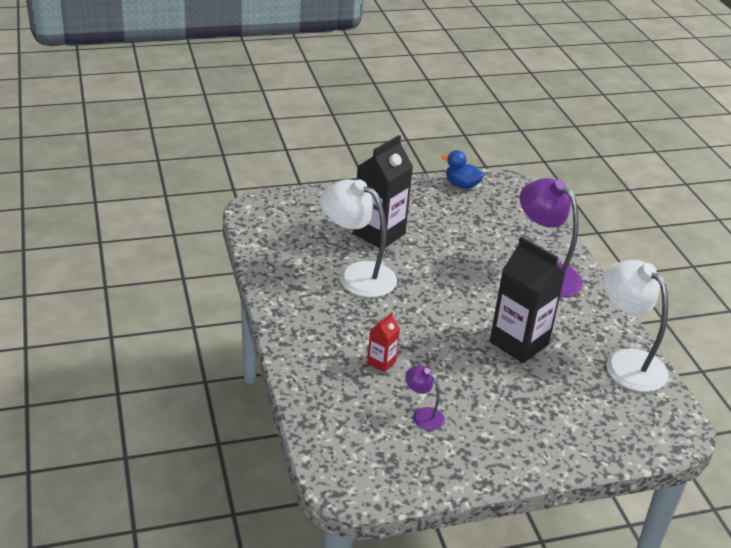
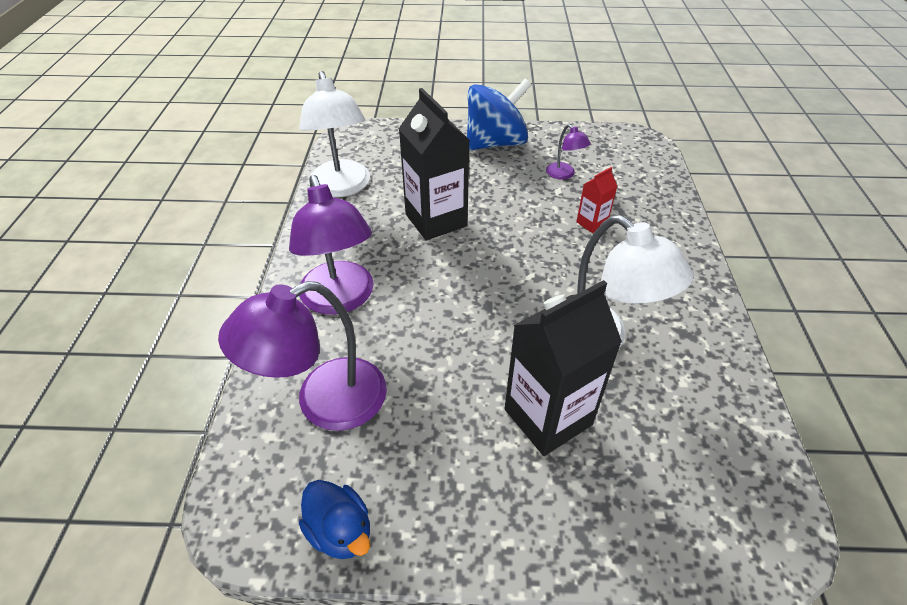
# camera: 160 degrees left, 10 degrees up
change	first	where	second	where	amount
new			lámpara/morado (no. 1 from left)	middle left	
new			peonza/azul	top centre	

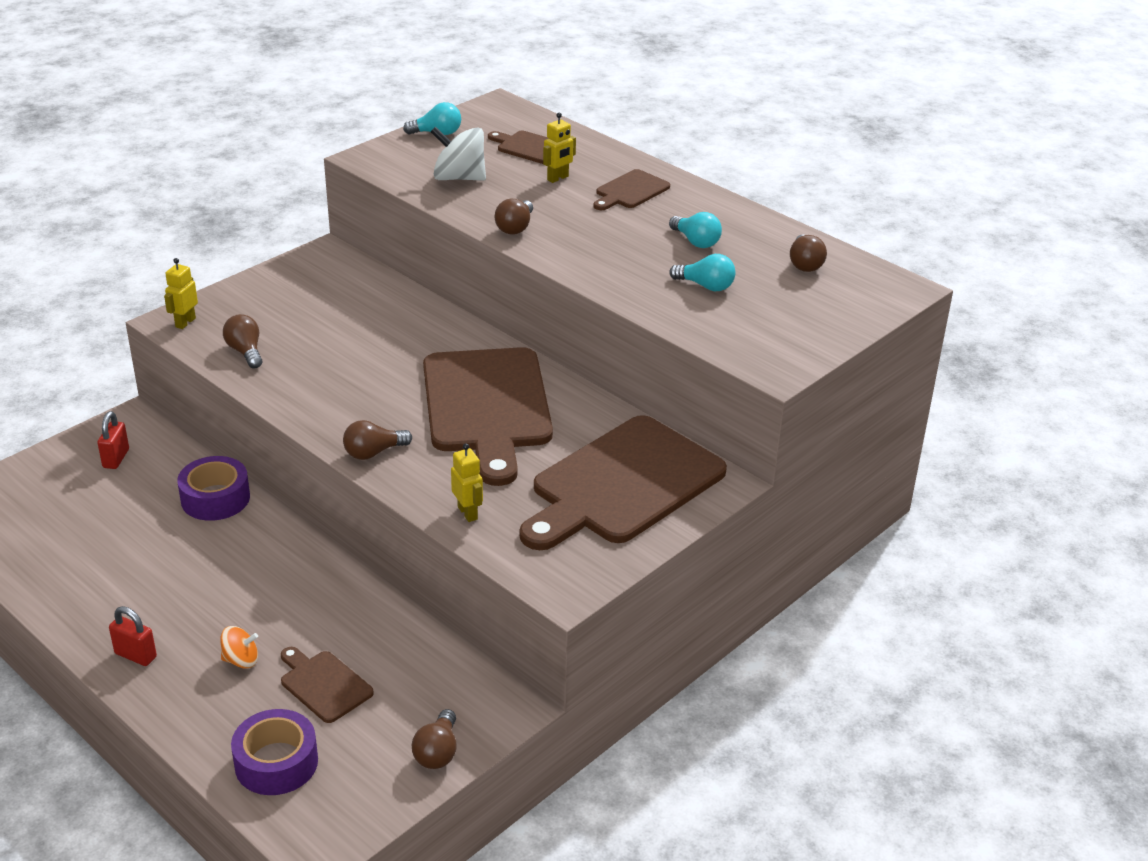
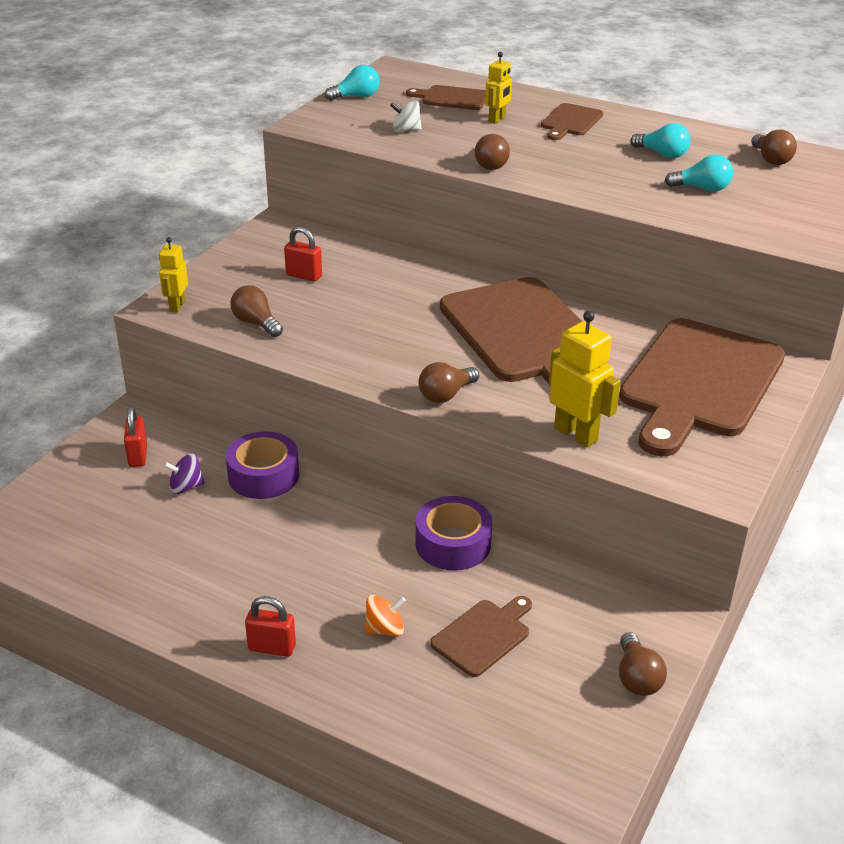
# camera: 15 degrees left, 0 degrees up
change	first	where	second	where	amount
new			peonza/morado	middle left	
new			candado/rojo (no. 3 from left)	top centre	
scaled	peonza/blanco	top centre		top centre	x0.56
shifted	cinta adhesiva/morado (no. 2 from left)	bottom left		centre	
rotated	tabla de cortar/marrón (no. 1 from left in the first image)	bottom left	tabla de cortar/marrón (no. 2 from left)	bottom centre	105 degrees clockwise
scaled	robot/amarillo (no. 2 from left in the first image)	centre	robot/amarillo (no. 3 from left)	middle right	x1.61

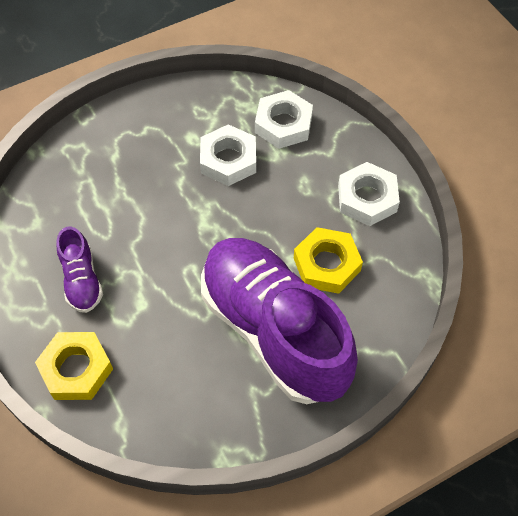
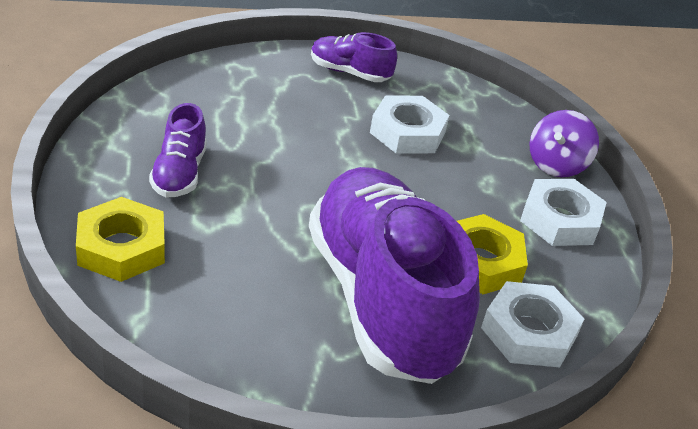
# camera: 15 degrees right, 20 degrees down
change	first	where	second	where	amount
new			zapato/morado (no. 2 from left)	top centre	
shifted	tuerca/blanco (no. 2 from left)	top centre		bottom right	
new			peonza/morado	middle right	

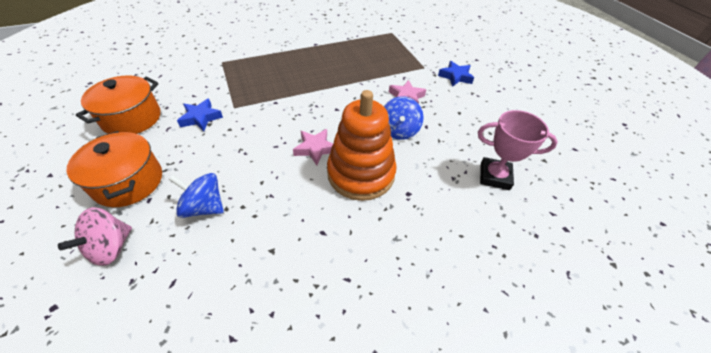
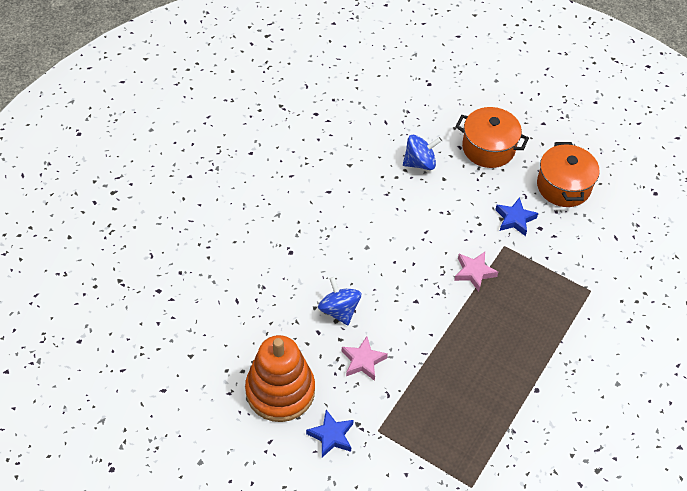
# camera: 145 degrees right, 5 degrees up
change	first	where	second	where	amount
shifted	juguete apilable/naranja	centre		bottom centre	
shifted	estrella/rosa (no. 1 from left in the first image)	centre	estrella/rosa (no. 2 from left)	middle right	
gone	peonza/rosa	bottom left			
gone	trofeo/rosa	middle right			

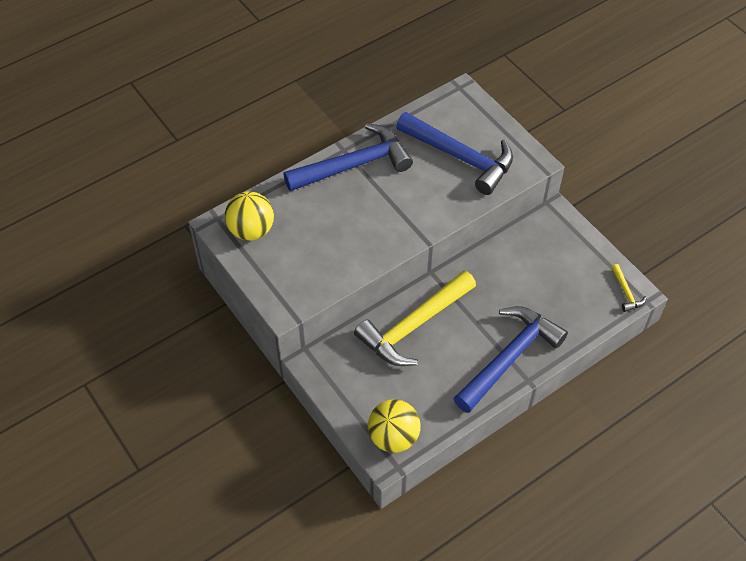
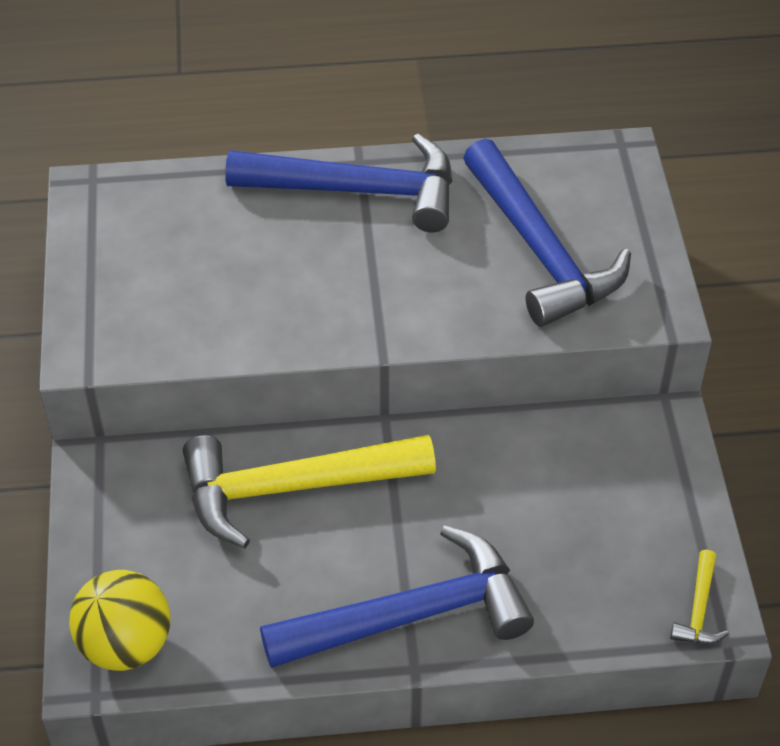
# camera: 30 degrees right, 5 degrees down
change	first	where	second	where	amount
gone	pelota/amarillo (no. 1 from left)	centre			

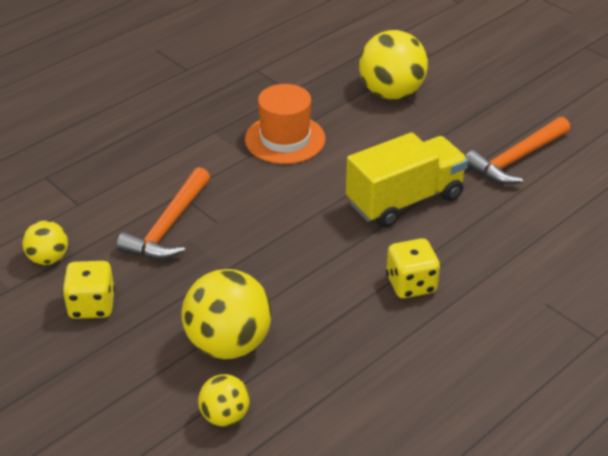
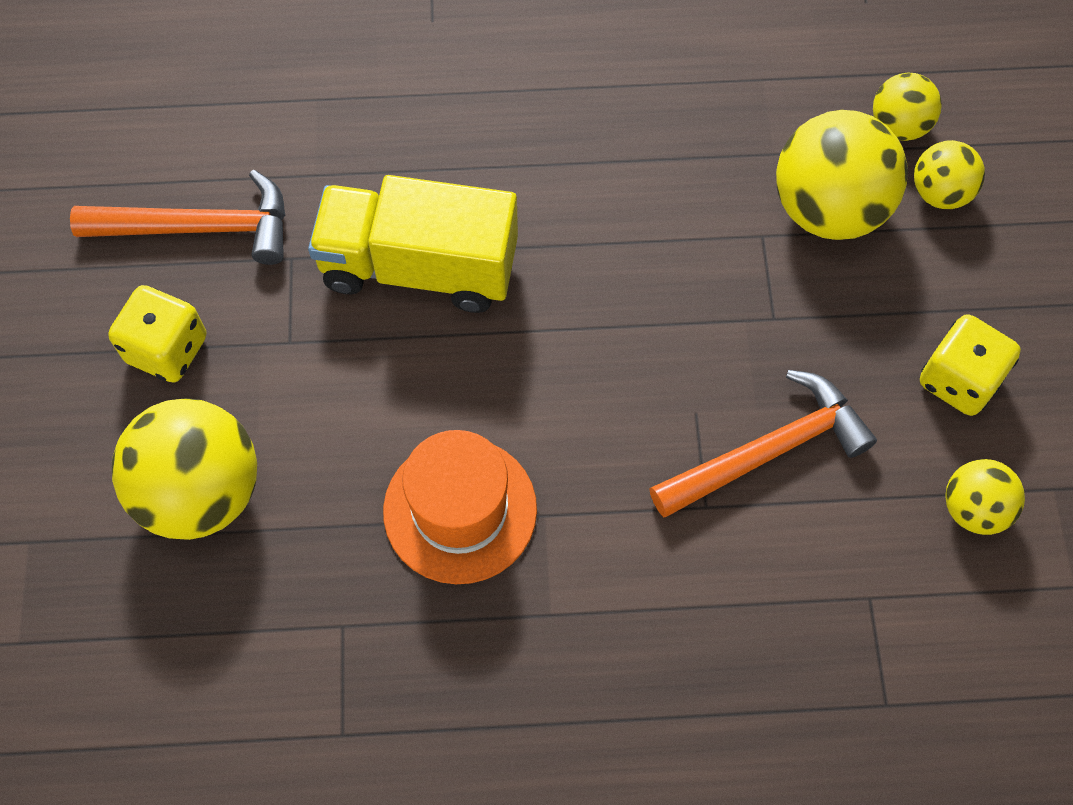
# camera: 140 degrees left, 25 degrees up
change	first	where	second	where	amount
shifted	dado/amarillo (no. 2 from left in the first image)	middle right	dado/amarillo (no. 1 from left)	middle left	
new			pelota/amarillo (no. 4 from left)	top right	

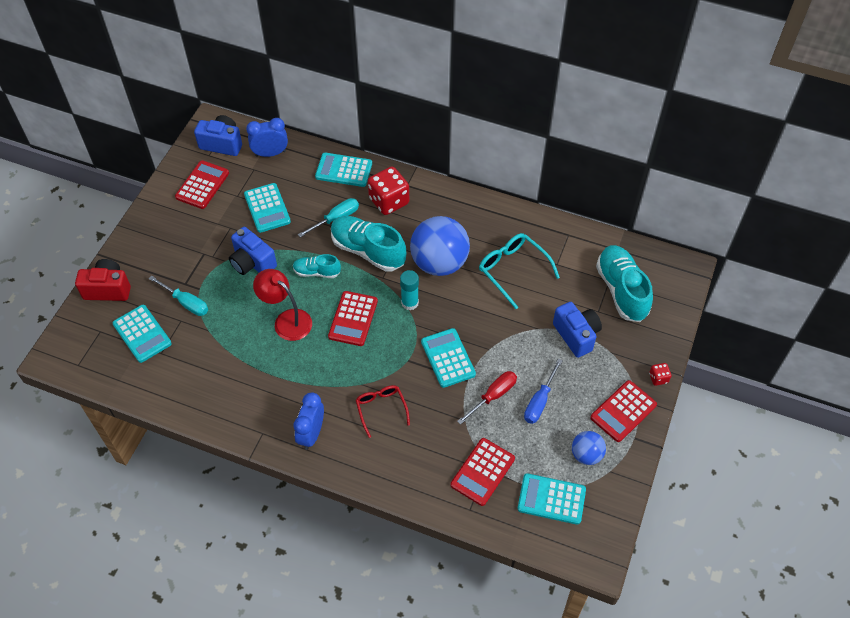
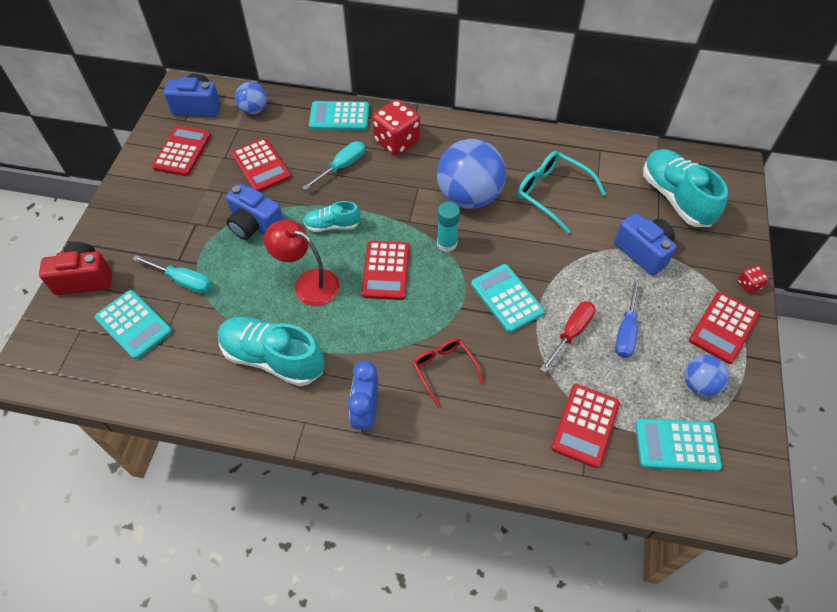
# camera: 10 degrees left, 0 degrees up
change	first	where	second	where	amount
shifted	zapato/turquesa (no. 2 from left in the first image)	centre	zapato/turquesa (no. 1 from left)	middle left	
repainted	calculadora/turquesa (no. 2 from left)	middle left	calculadora/rojo (no. 2 from left)	top left	
swapped	despertador/azul (no. 1 from left)	top left	pelota/azul (no. 1 from left)	top left	

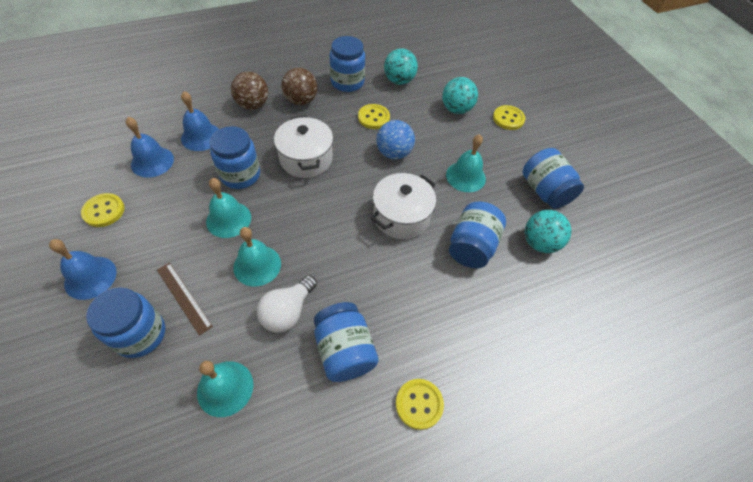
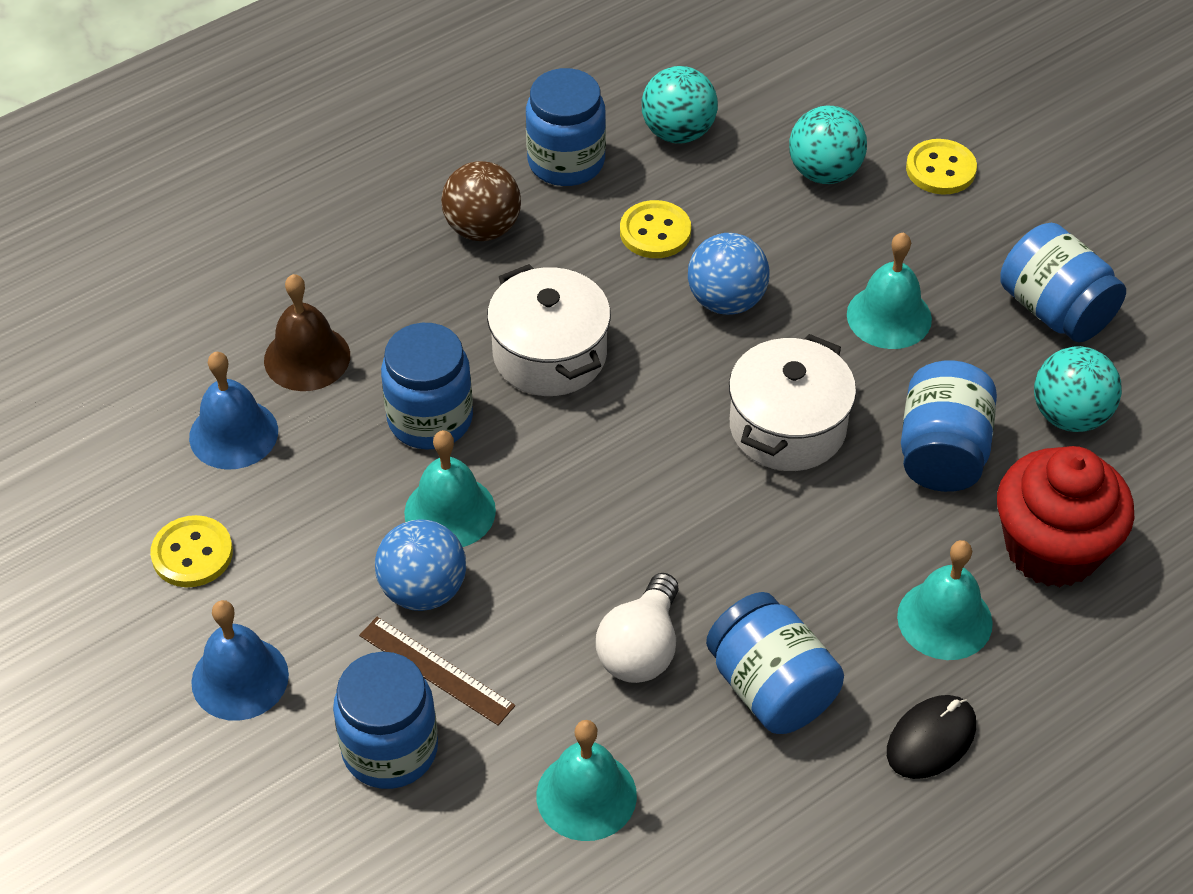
# camera: 10 degrees left, 5 degrees down
change	first	where	second	where	amount
repainted	campana/azul (no. 3 from left)	top left	campana/marrón	middle left	
new			pelota/azul (no. 1 from left)	centre	
swapped	botón/amarillo (no. 3 from left)	bottom centre	ratón/negro	bottom right	
shifted	campana/turquesa (no. 3 from left in the first image)	centre	campana/turquesa (no. 4 from left)	bottom right	
new			magdalena/rojo	middle right	
gone	pelota/marrón (no. 1 from left)	top left			

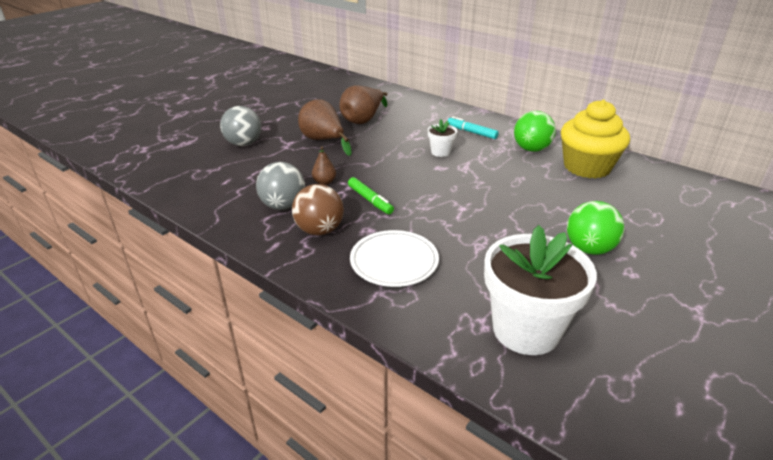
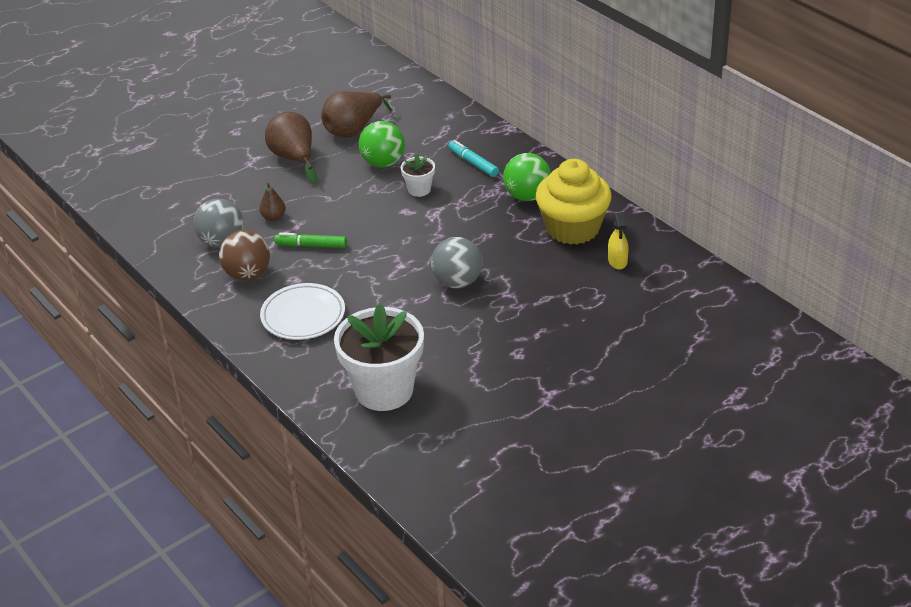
# camera: 15 degrees right, 5 degrees up
change	first	where	second	where	amount
rotated	rotulador/verde	centre		centre	120 degrees clockwise
shifted	pelota/verde (no. 2 from left in the first image)	middle right	pelota/verde (no. 1 from left)	top centre	
shifted	pelota/gris (no. 1 from left in the first image)	top left	pelota/gris (no. 2 from left)	centre	
new			pulverizador/amarillo	middle right	

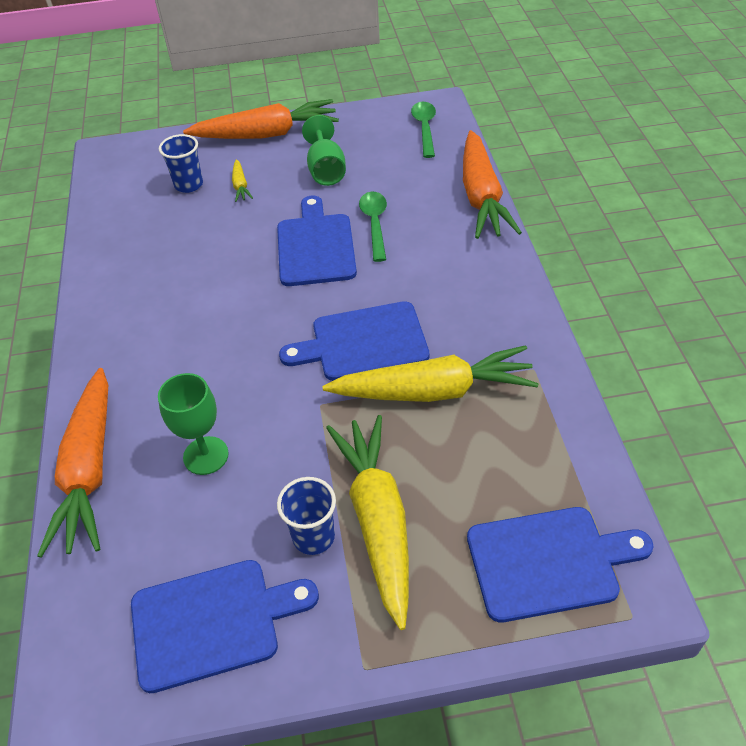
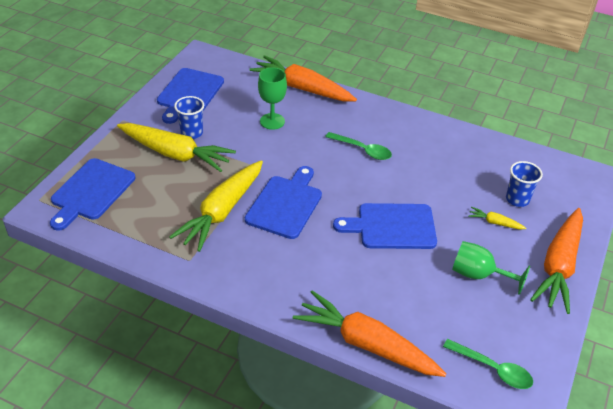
# camera: 120 degrees right, 5 degrees down
change	first	where	second	where	amount
shifted	cuchara/verde (no. 1 from left)	top centre		centre	
rotated	tabla de cortar/azul (no. 2 from left in the first image)	top centre	tabla de cortar/azul (no. 4 from left)	centre	150 degrees clockwise

